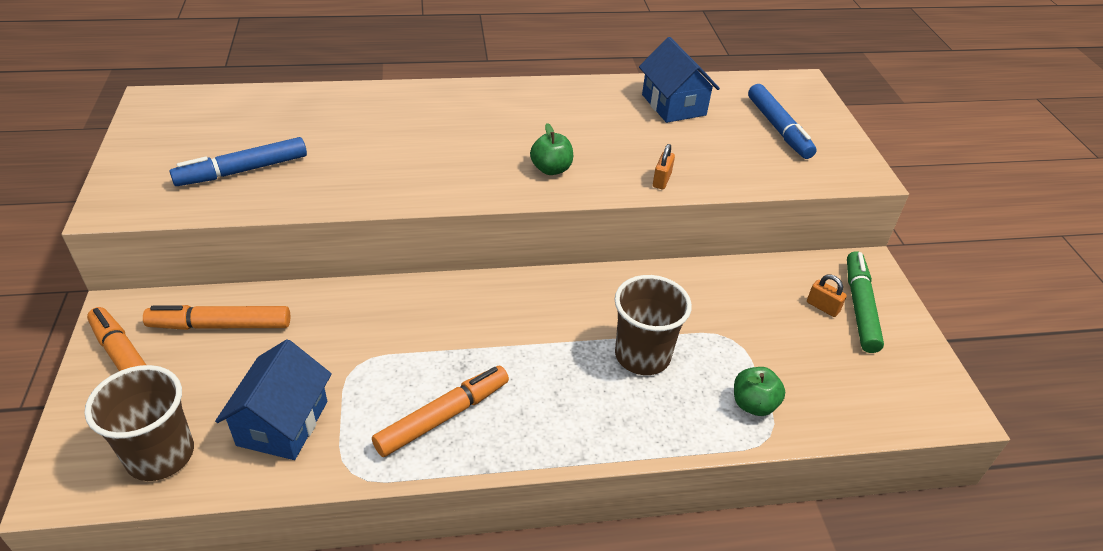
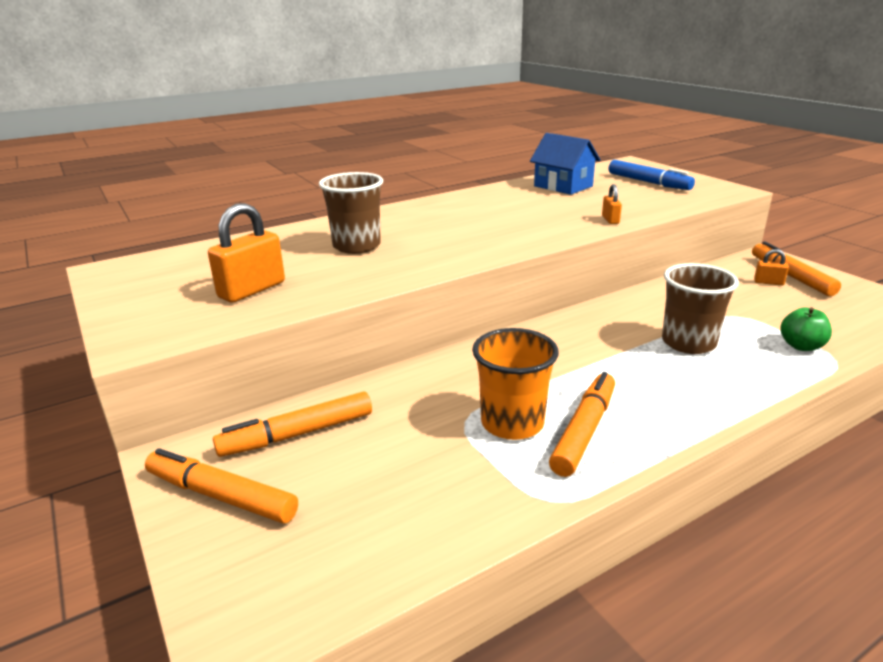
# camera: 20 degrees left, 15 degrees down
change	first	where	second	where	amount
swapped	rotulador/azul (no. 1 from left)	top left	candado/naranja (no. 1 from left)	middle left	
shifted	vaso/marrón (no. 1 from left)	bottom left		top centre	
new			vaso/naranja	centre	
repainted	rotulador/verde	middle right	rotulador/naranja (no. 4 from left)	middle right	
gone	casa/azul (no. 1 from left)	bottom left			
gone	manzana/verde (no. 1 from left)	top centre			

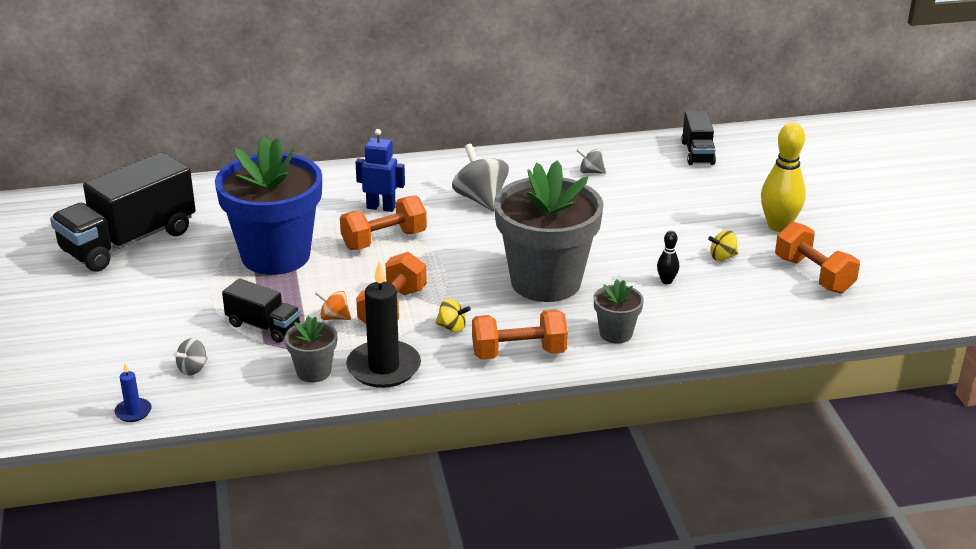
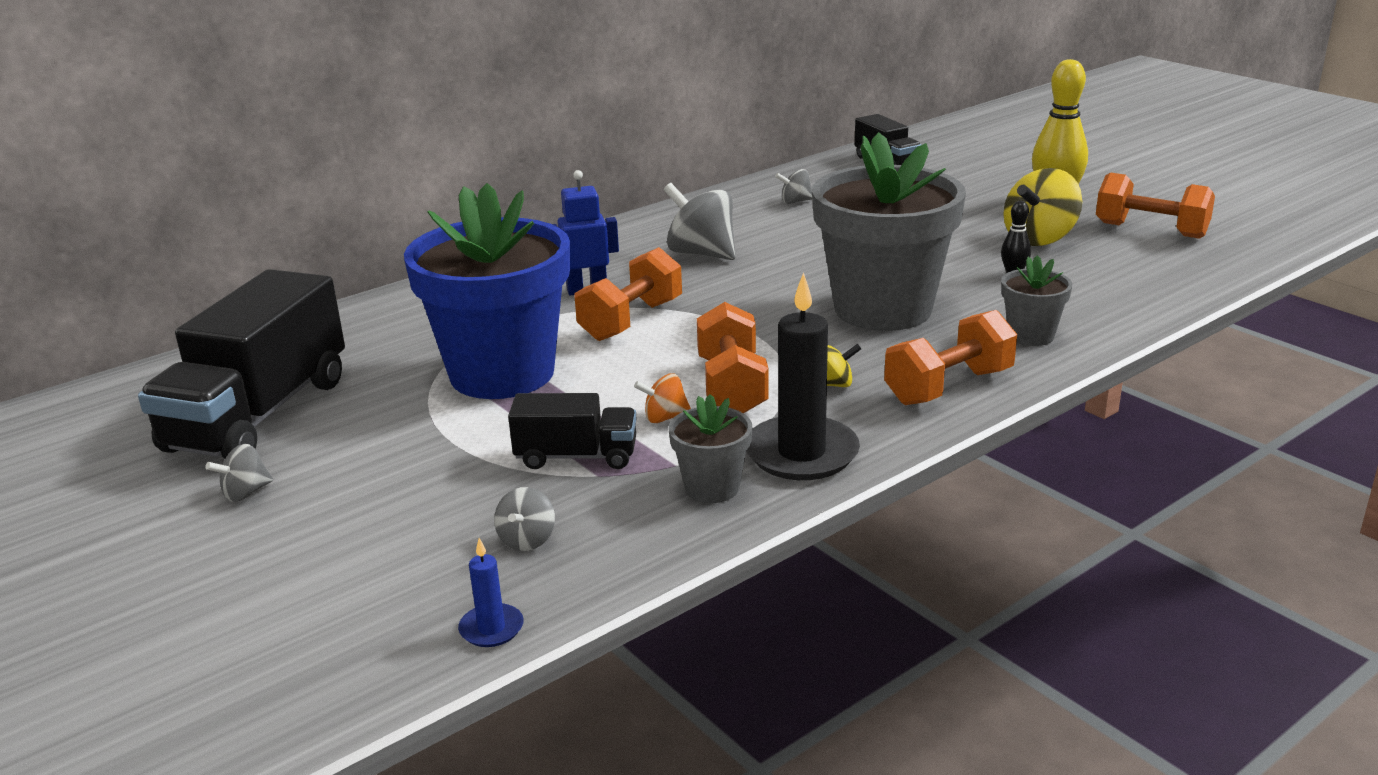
# camera: 25 degrees left, 5 degrees down
change	first	where	second	where	amount
new			peonza/gris (no. 1 from left)	middle left	
scaled	peonza/amarillo (no. 2 from left)	middle right		top right	x1.93

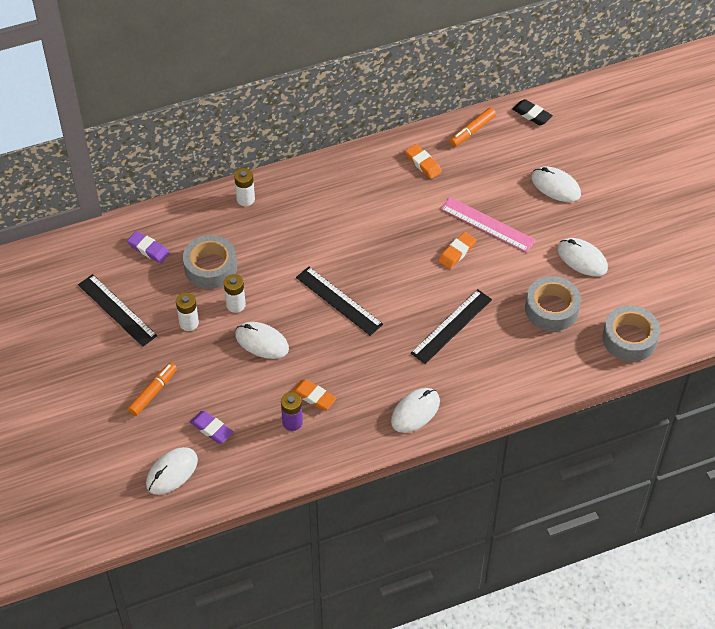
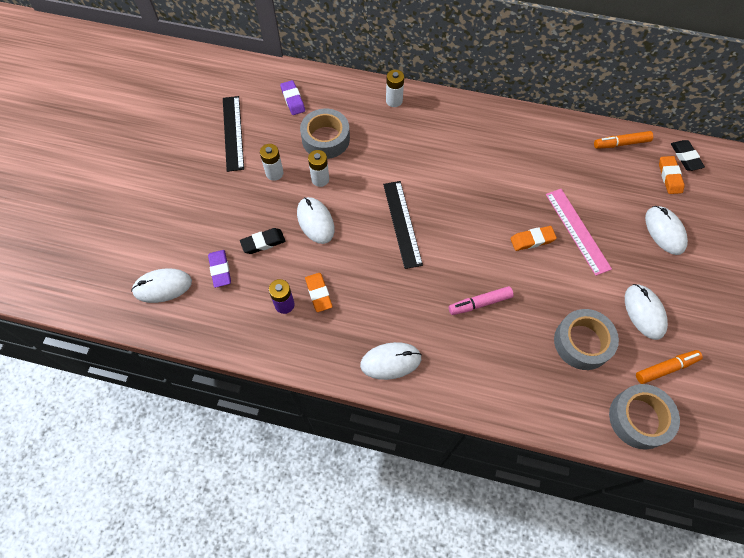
# camera: 35 degrees right, 10 degrees up
change	first	where	second	where	amount
new			goma de borrar/negro (no. 1 from left)	centre	
swapped	regla/negro (no. 3 from left)	centre	rotulador/rosa	centre	
shifted	rotulador/naranja (no. 1 from left in the first image)	middle left	rotulador/naranja (no. 2 from left)	middle right	
shifted	goma de borrar/naranja (no. 2 from left in the first image)	top centre	goma de borrar/naranja (no. 3 from left)	top right	

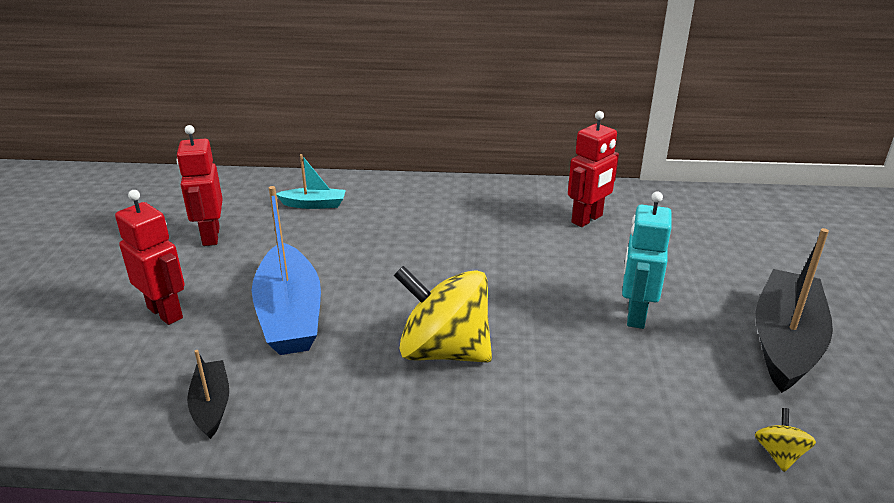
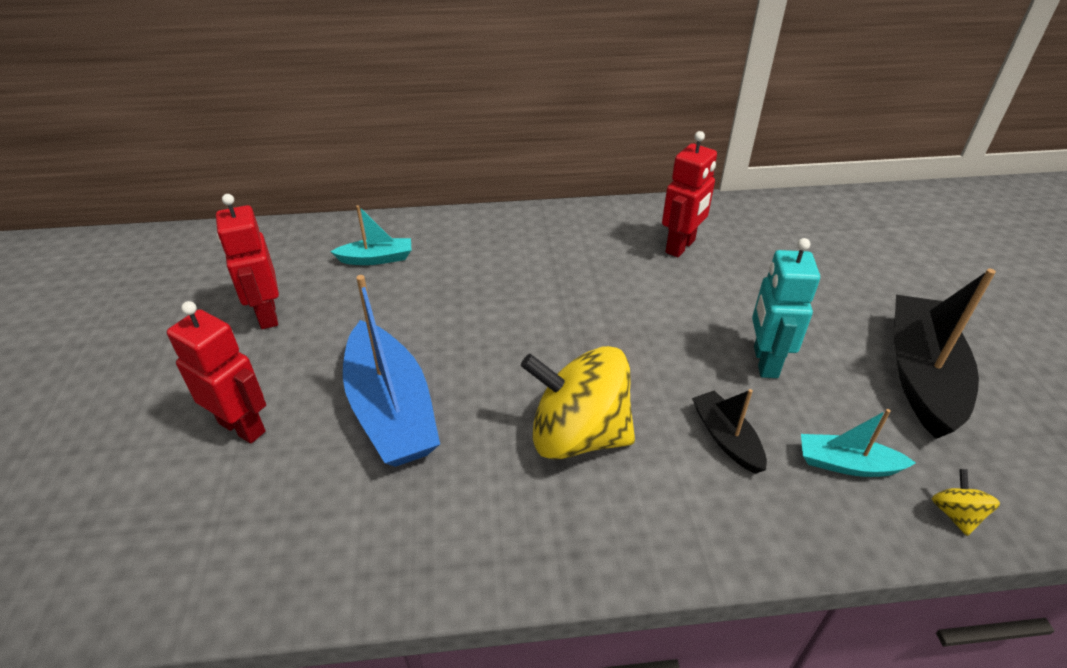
# camera: 10 degrees left, 10 degrees up
change	first	where	second	where	amount
shifted	barco/negro (no. 1 from left)	bottom left		middle right	
new			barco/turquesa (no. 2 from left)	middle right	

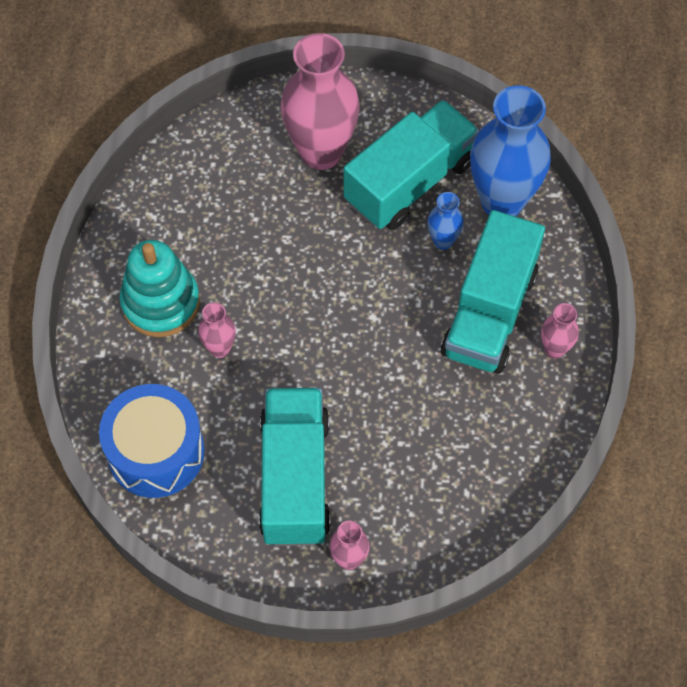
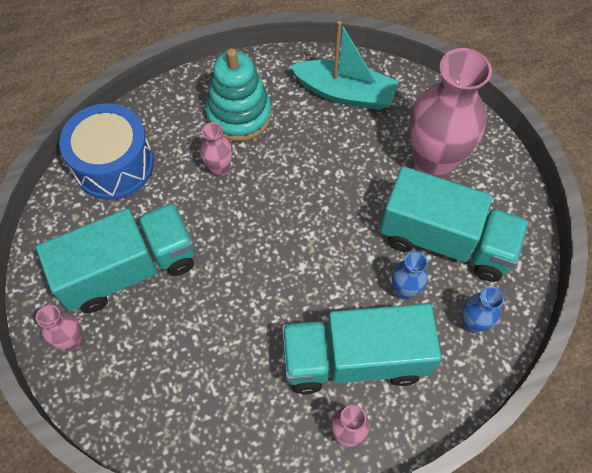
# camera: 65 degrees right, 0 degrees up
change	first	where	second	where	amount
new			barco/turquesa	top centre	
scaled	florero/azul (no. 2 from left)	top right		middle right	x0.46

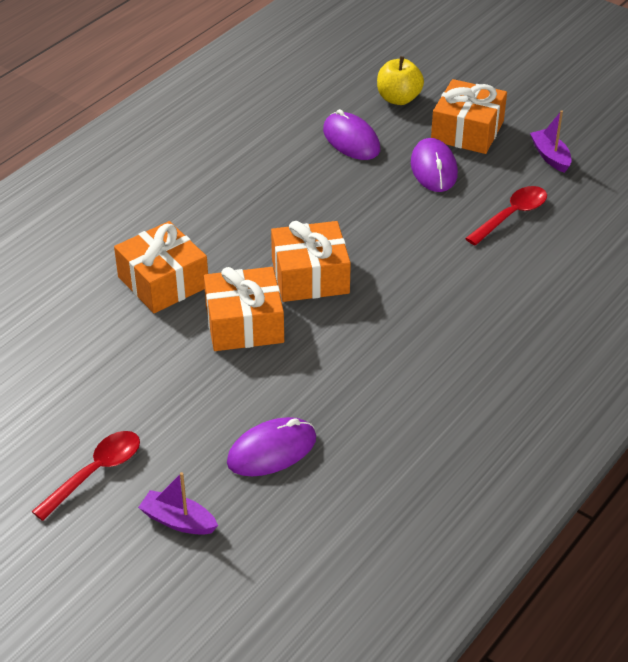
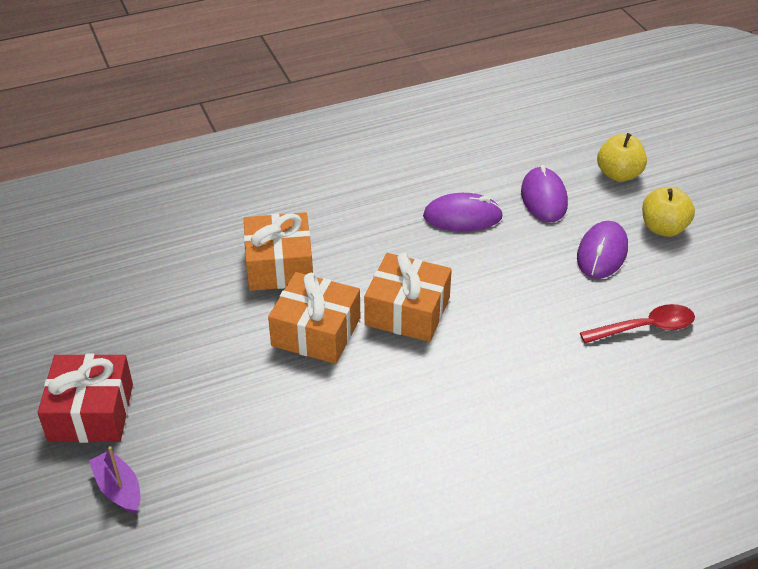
# camera: 30 degrees right, 0 degrees up
change	first	where	second	where	amount
swapped	cuchara/rojo (no. 1 from left)	bottom left	regalo/rojo	bottom left	
shifted	ratón/morado (no. 1 from left)	bottom centre		centre	
swapped	regalo/naranja (no. 4 from left)	top right	manzana/amarillo (no. 2 from left)	middle right	
gone	barco/morado (no. 2 from left)	top right			

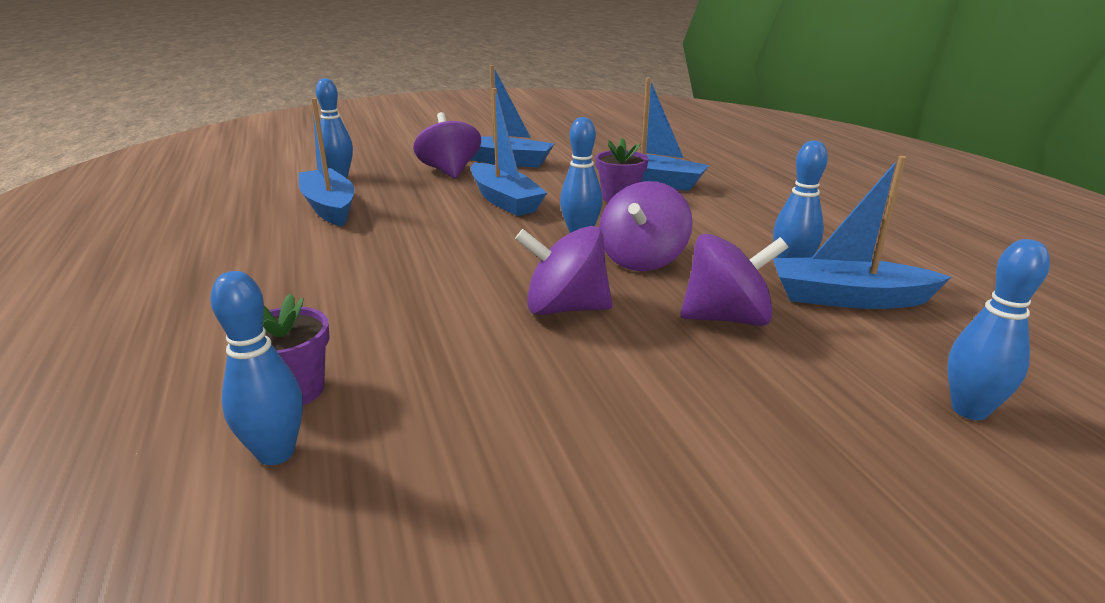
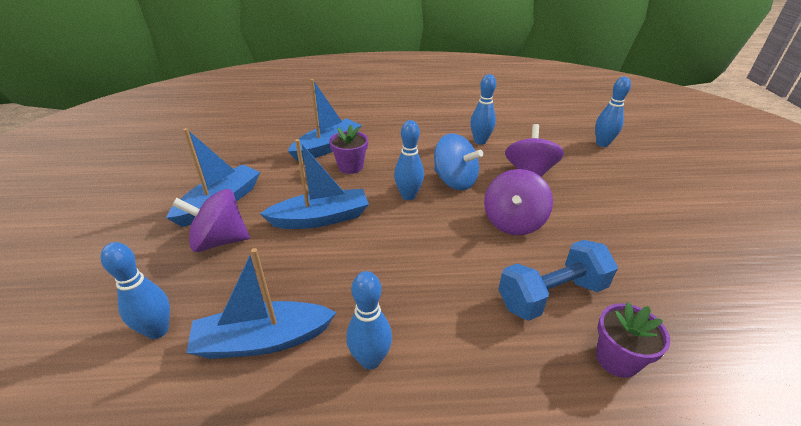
# camera: 75 degrees left, 10 degrees up
change	first	where	second	where	amount
shifted	bolo/azul (no. 1 from left in the first image)	middle left	bolo/azul (no. 2 from left)	bottom centre	
repainted	peonza/morado (no. 3 from left)	centre	peonza/azul	centre	
new			mancuerna/azul	middle right	
gone	barco/azul (no. 5 from left)	middle right			

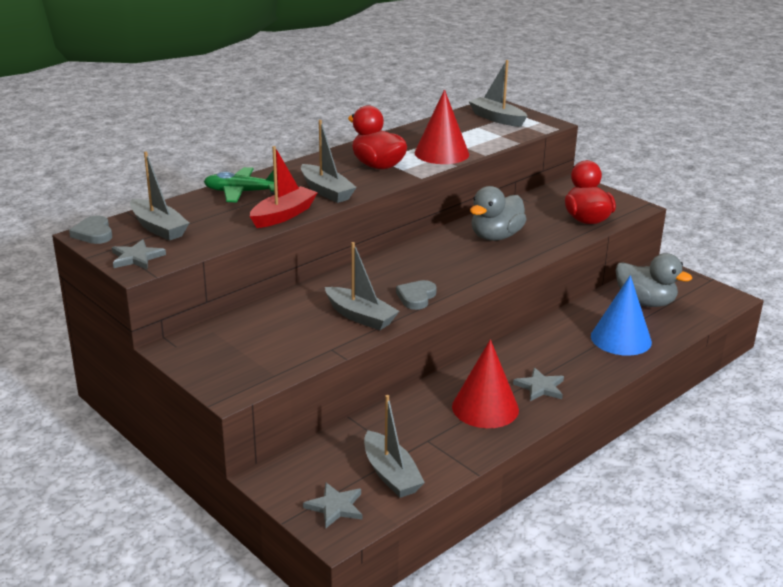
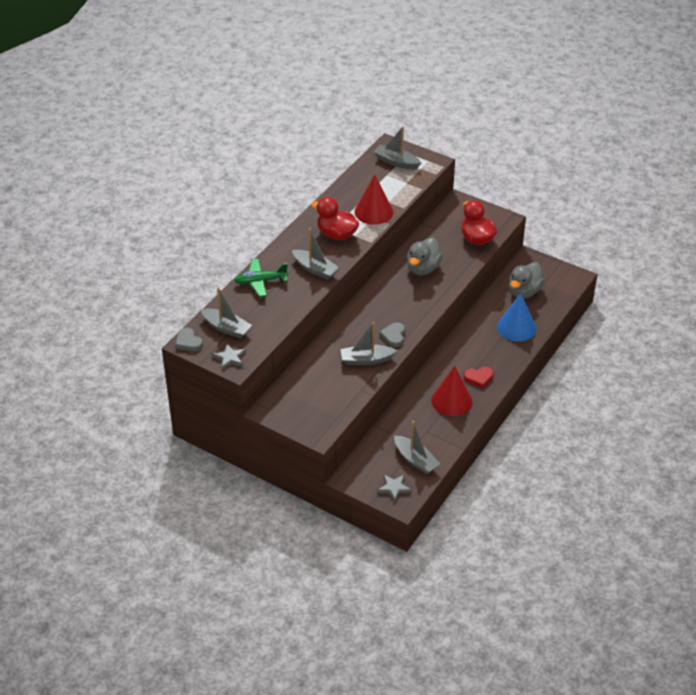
# camera: 15 degrees left, 15 degrees up
change	first	where	second	where	amount
rotated	barco/gris (no. 3 from left)	centre		centre	150 degrees clockwise
swapped	estrella/gris (no. 3 from left)	middle right	corazón/rojo	middle right	
rotated	pato/gris (no. 2 from left)	middle right		middle right	105 degrees clockwise
gone	barco/rojo	top centre			

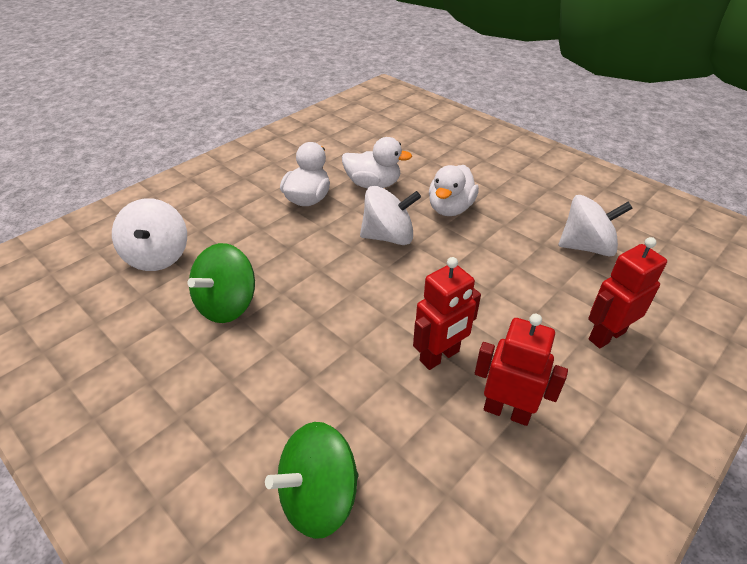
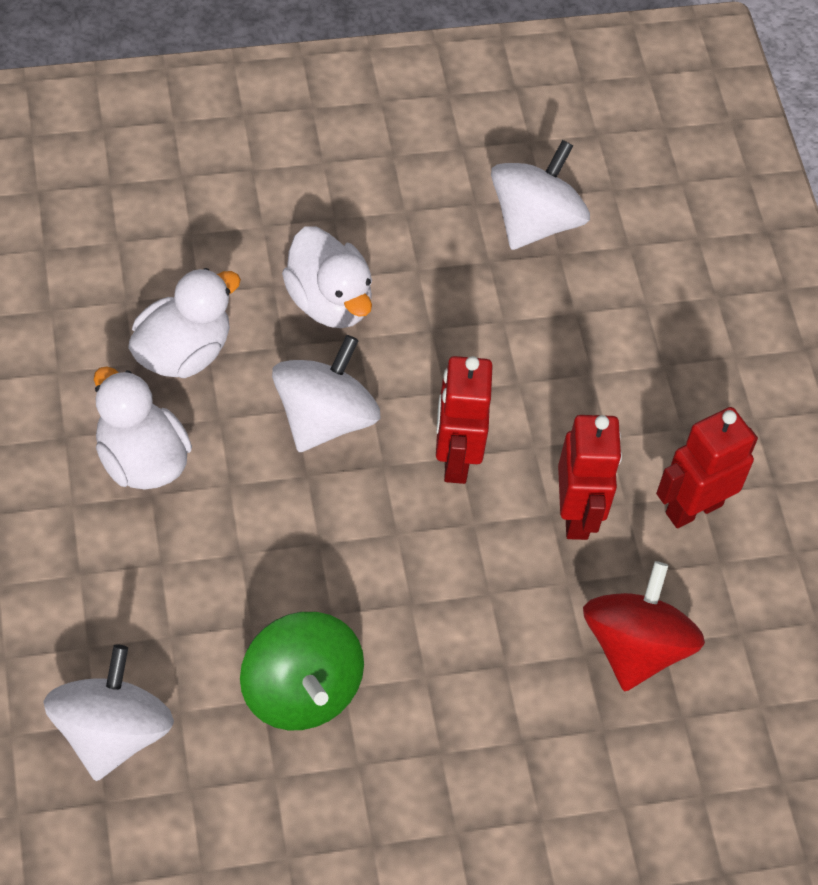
# camera: 60 degrees left, 15 degrees up
change	first	where	second	where	amount
rotated	peonza/blanco (no. 1 from left)	middle left		bottom left	105 degrees counterclockwise
shifted	robot/rojo (no. 3 from left in the first image)	middle right	robot/rojo (no. 1 from left)	centre	
new			peonza/rojo	bottom right	
gone	peonza/verde (no. 2 from left)	bottom centre			

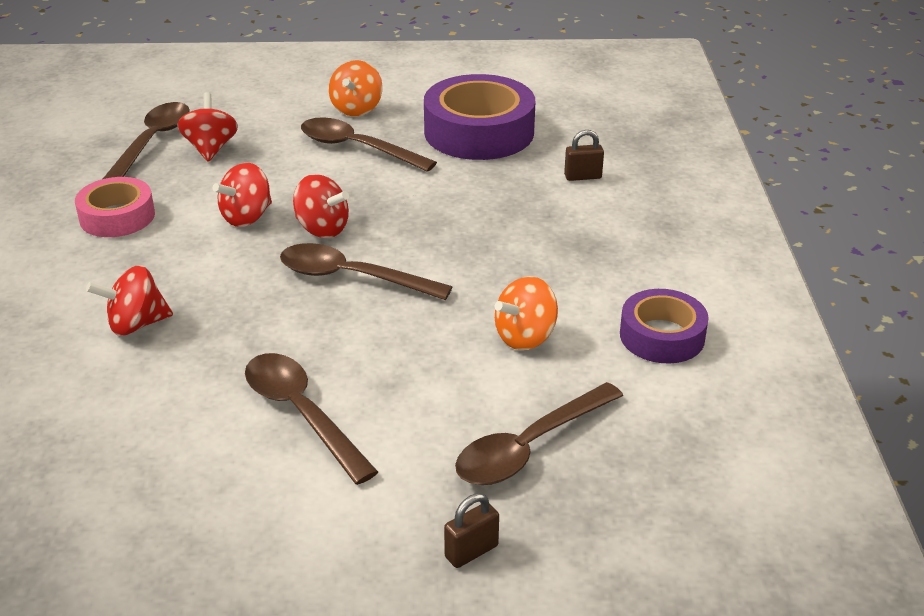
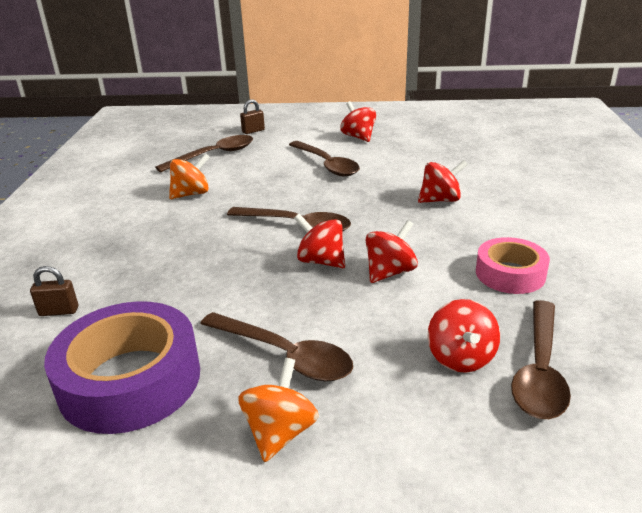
# camera: 175 degrees left, 5 degrees down
change	first	where	second	where	amount
new			peonza/rojo (no. 2 from left)	top centre	
gone	cinta adhesiva/morado (no. 2 from left)	middle right			

